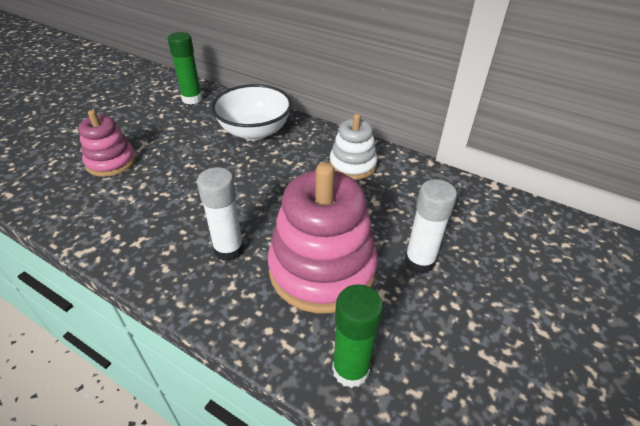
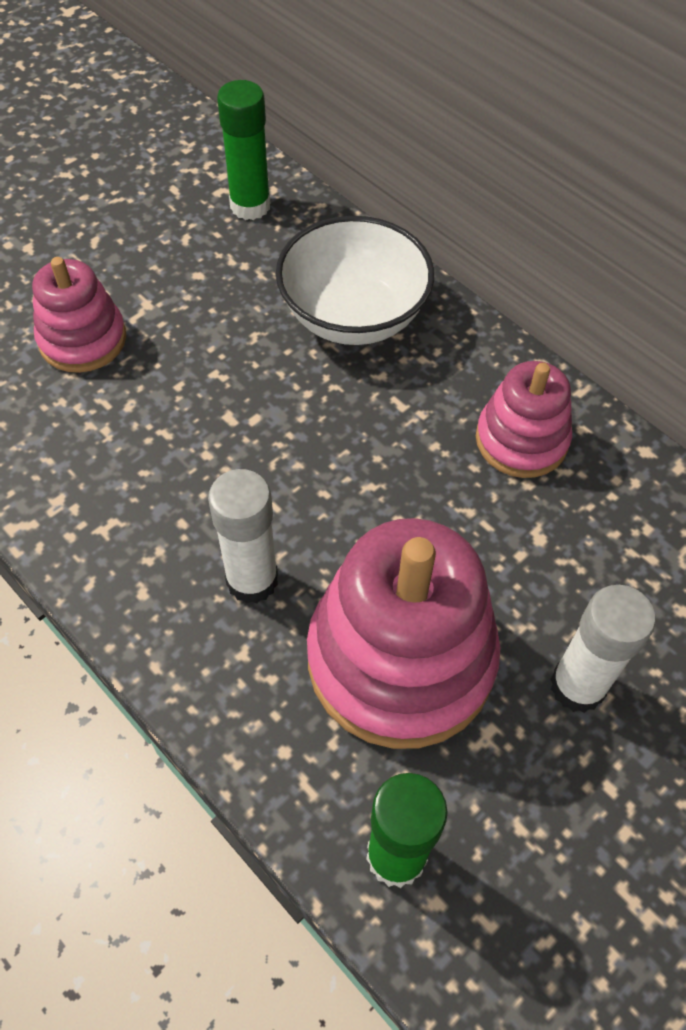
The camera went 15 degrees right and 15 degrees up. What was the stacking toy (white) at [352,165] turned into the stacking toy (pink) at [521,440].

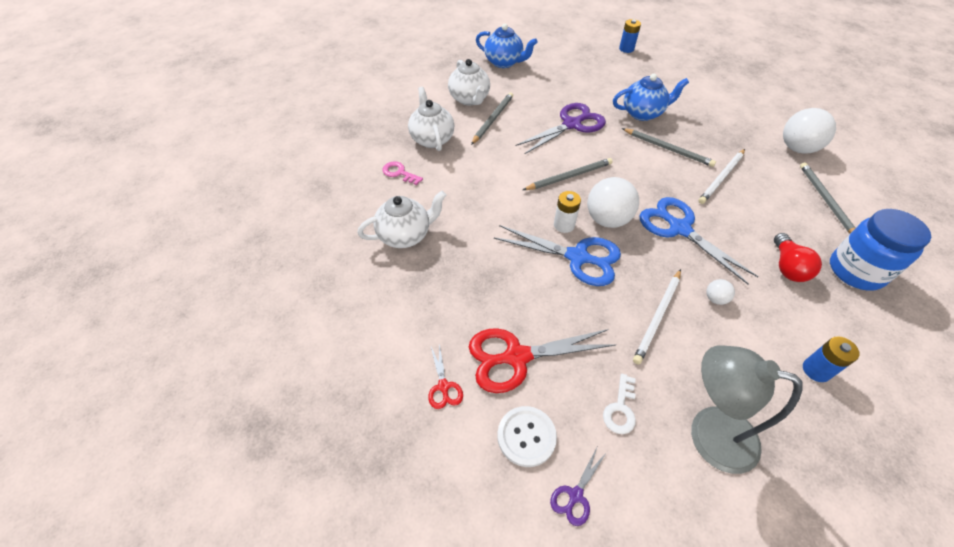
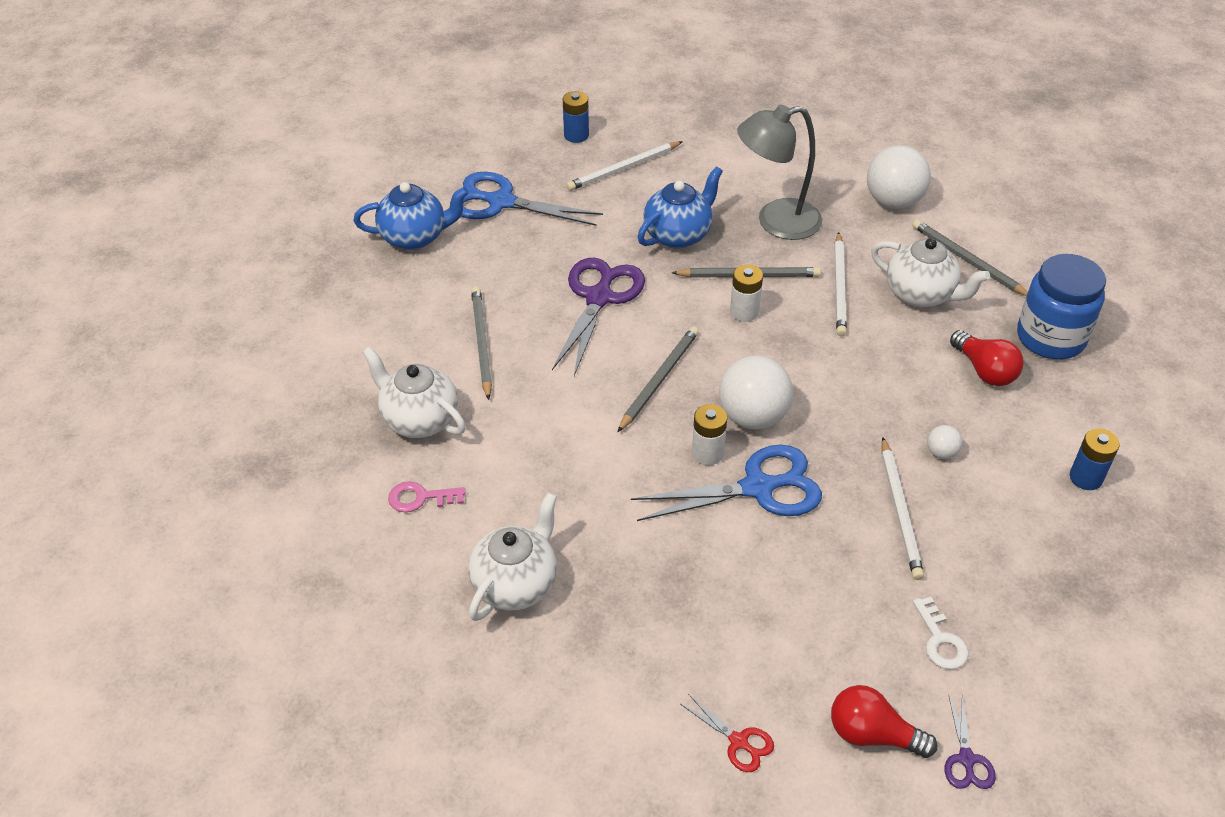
The camera went 35 degrees left and 5 degrees down. The second view lost the scissors (red) at [516,357]. The second view gained the pencil (white) at [623,168]. The second view gained the battery (white) at [744,312]. The teapot (white) ended up elsewhere, having gone from [469,99] to [921,294]. The scissors (blue) ended up elsewhere, having gone from [679,228] to [501,202]. The lamp (grey) ended up elsewhere, having gone from [708,433] to [776,222]. Where the button (white) stood at [526,436], the light bulb (red) came to stand at [872,734].

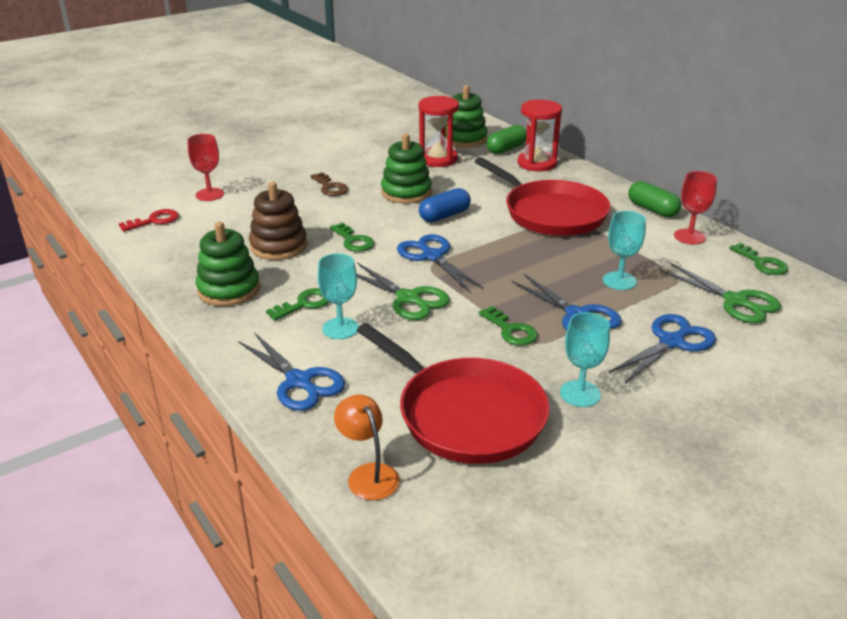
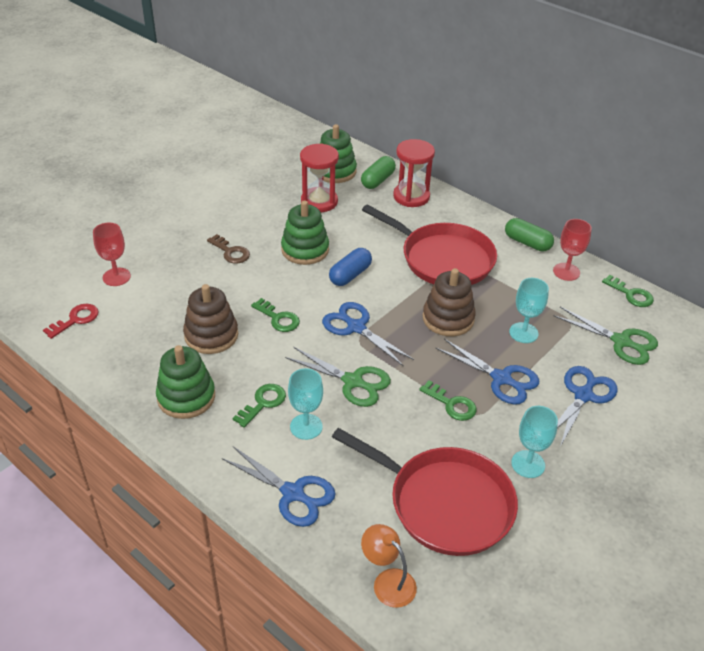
The camera went 15 degrees left and 10 degrees up. The second view gained the stacking toy (brown) at [448,319].

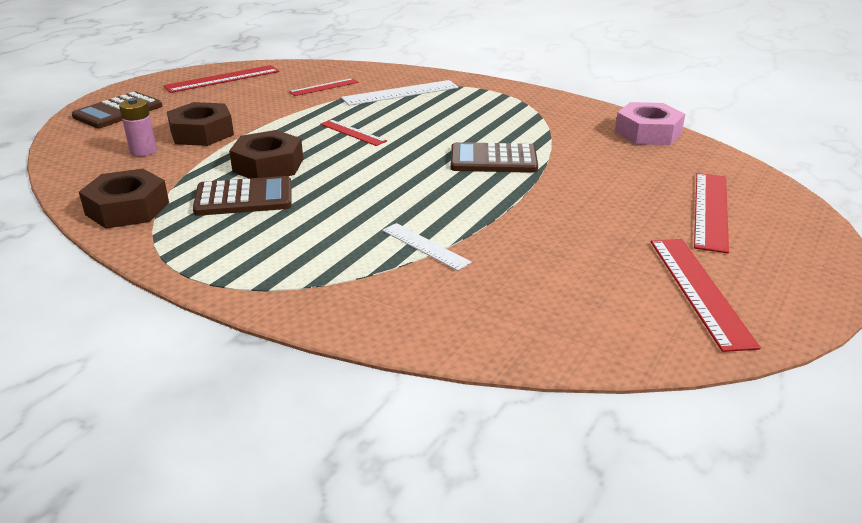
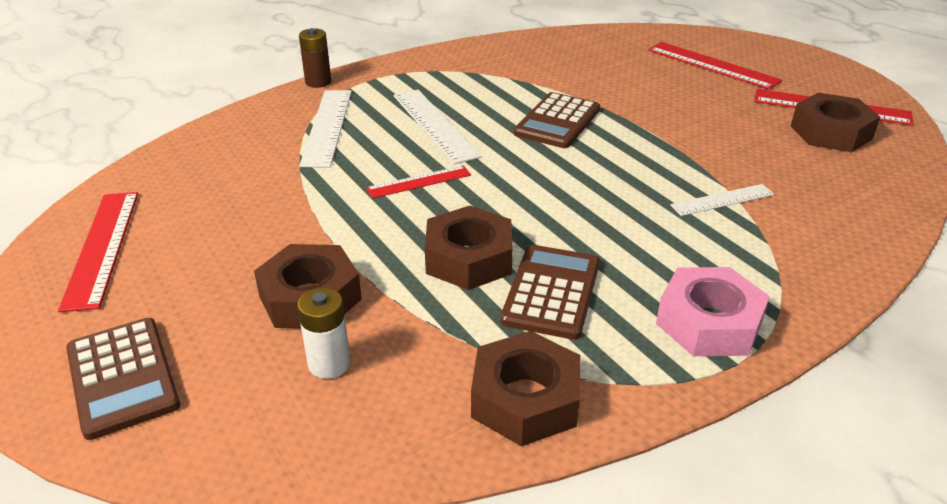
The camera went 65 degrees left and 5 degrees up. The second view lost the ruler (red) at [324,87]. The second view gained the battery (brown) at [318,82]. The second view gained the ruler (white) at [434,125]. The second view gained the nut (brown) at [831,132]. The nut (pink) ended up elsewhere, having gone from [648,133] to [709,323]. What was the battery (pink) at [143,151] turned into the battery (white) at [329,364].

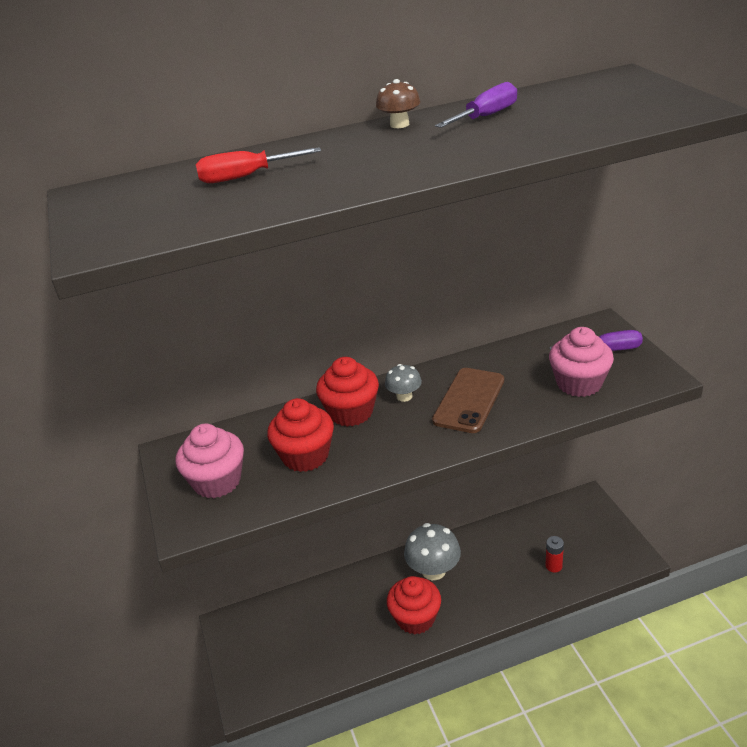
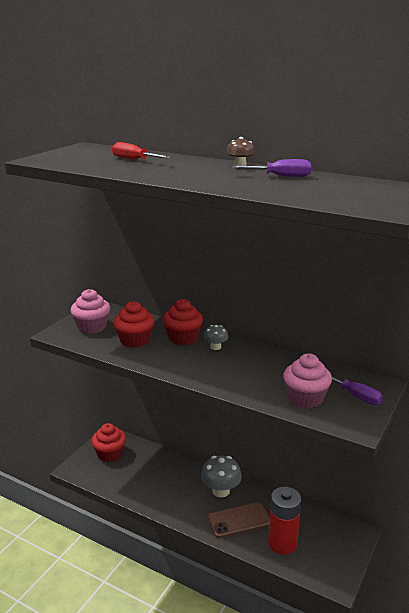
The camera went 45 degrees right and 10 degrees down. The cupcake (red) ended up elsewhere, having gone from [415,618] to [110,454]. The phone (brown) ended up elsewhere, having gone from [469,400] to [239,520]. The size of the battery (red) at [553,566] changed by a factor of 2.19.

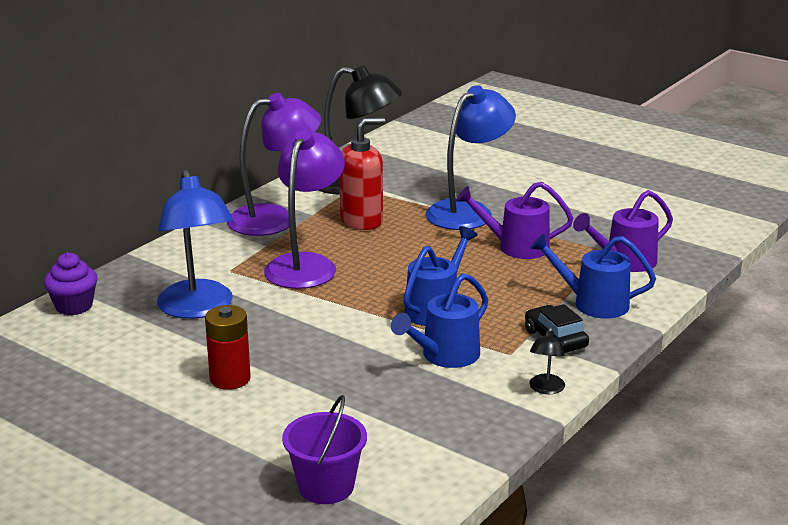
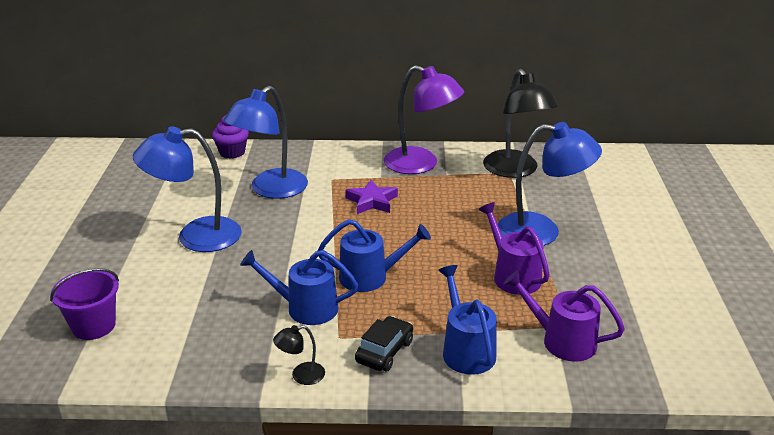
The camera went 55 degrees right and 5 degrees up. The second view lost the soap dispenser (red) at [362,221]. Where the battery (red) stood at [230,379], the lamp (blue) came to stand at [196,236]. Where the lamp (purple) stood at [306,264], the star (purple) came to stand at [372,201].

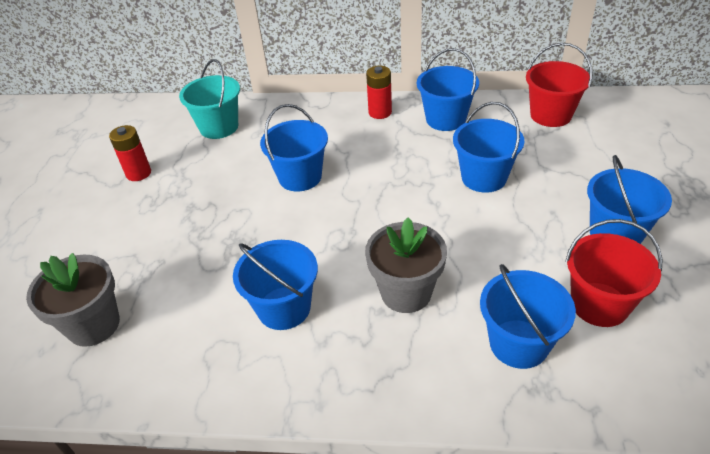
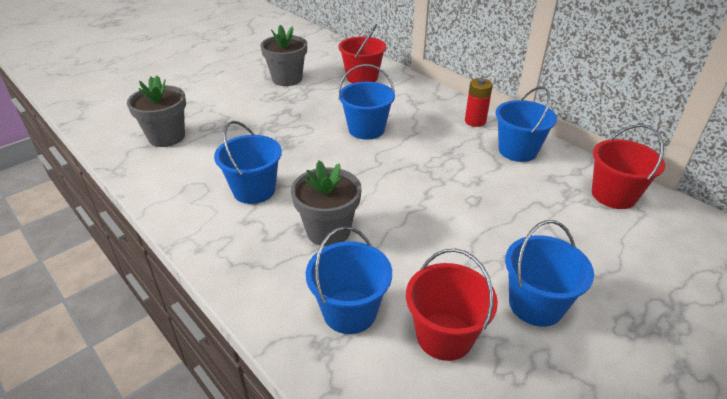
The camera went 40 degrees right and 5 degrees down. The second view lost the bucket (blue) at [484,177]. Where the battery (red) stood at [138,173], the flower pot (grey) came to stand at [287,79]. What was the bucket (turquoise) at [219,127] turned into the bucket (red) at [362,78].

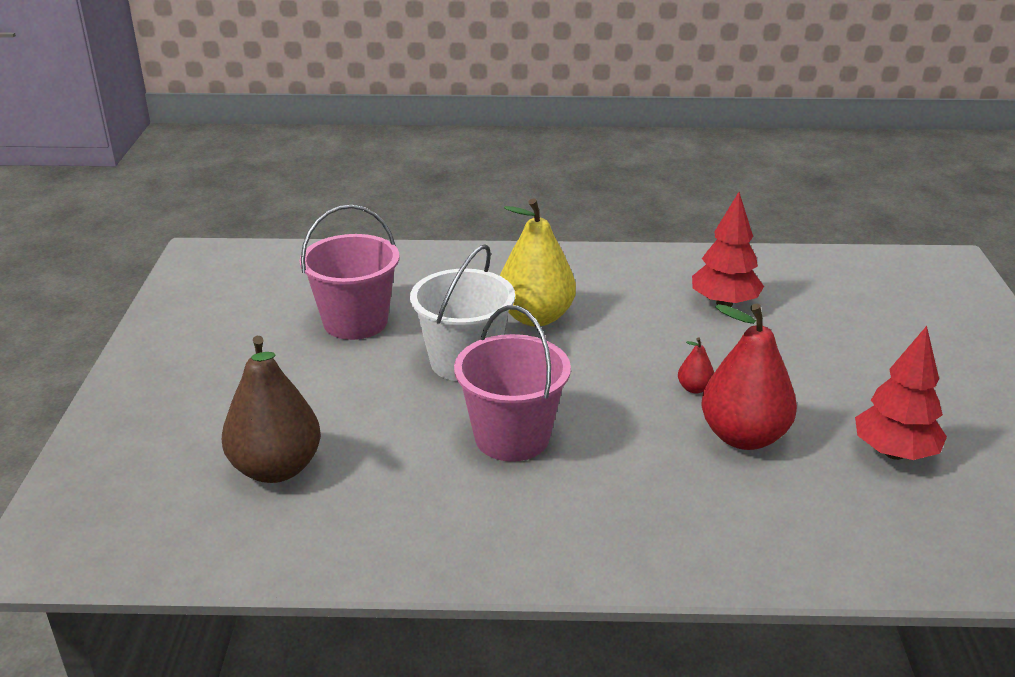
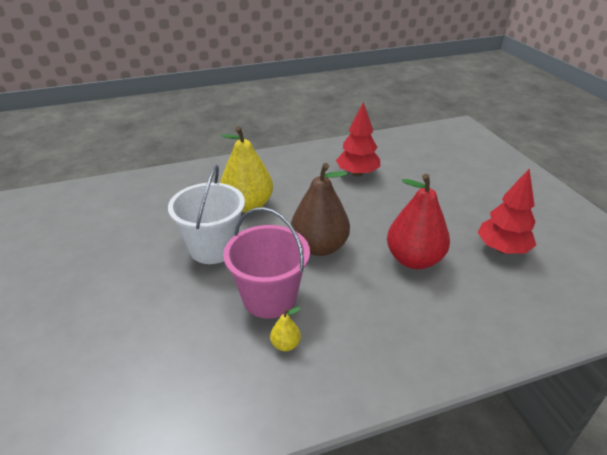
The camera went 20 degrees left and 5 degrees up. The second view lost the bucket (pink) at [355,322]. The second view lost the pear (red) at [694,388]. The second view gained the pear (yellow) at [285,344]. The pear (brown) ended up elsewhere, having gone from [276,468] to [319,247].

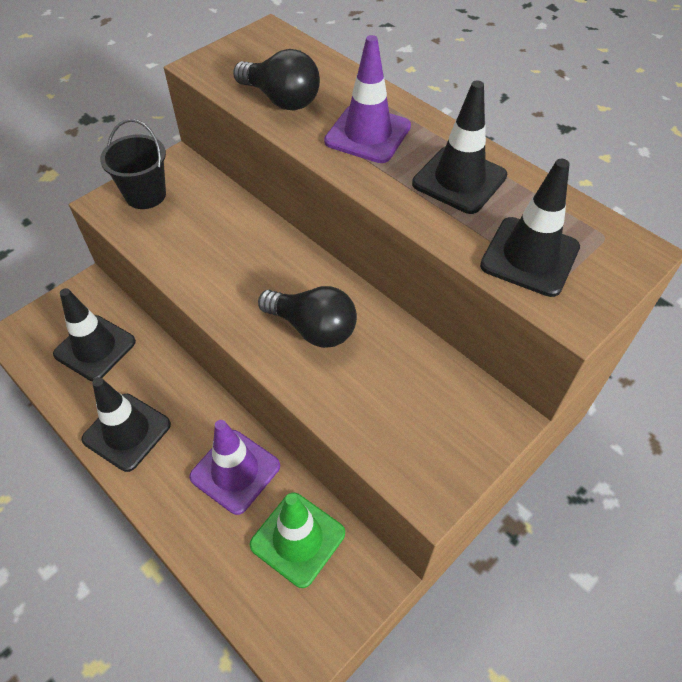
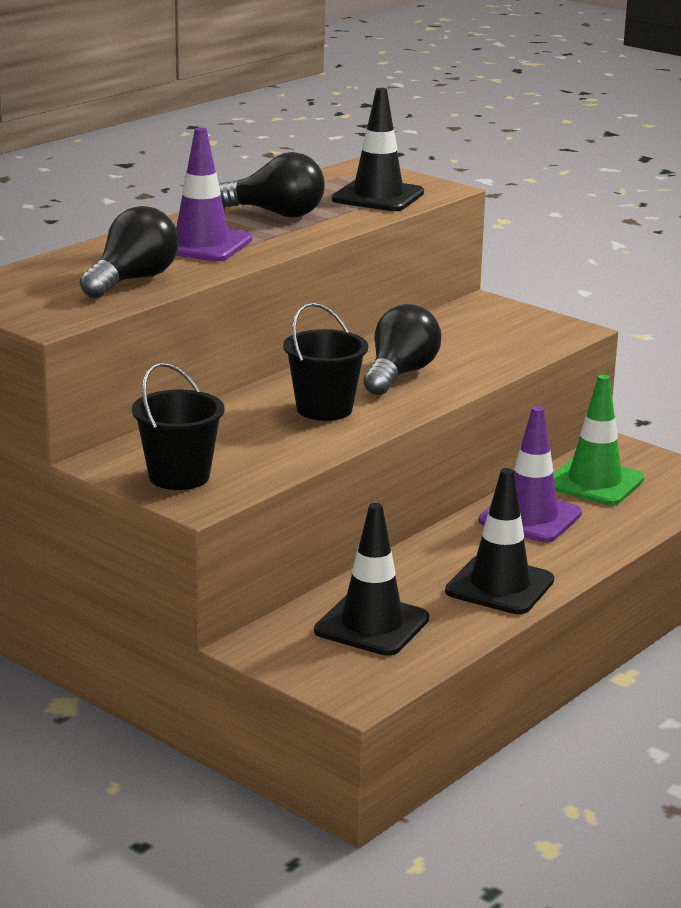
The camera went 95 degrees left and 30 degrees down. The second view gained the bucket (black) at [324,409]. Where the traffic cone (black) stood at [459,180], the light bulb (black) came to stand at [276,213].

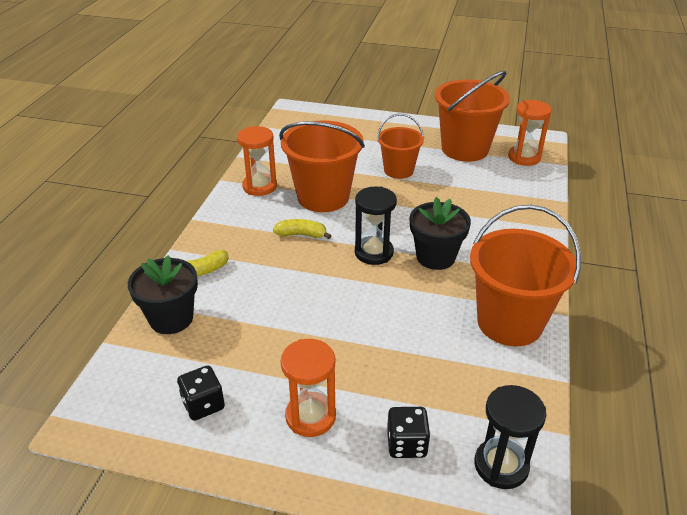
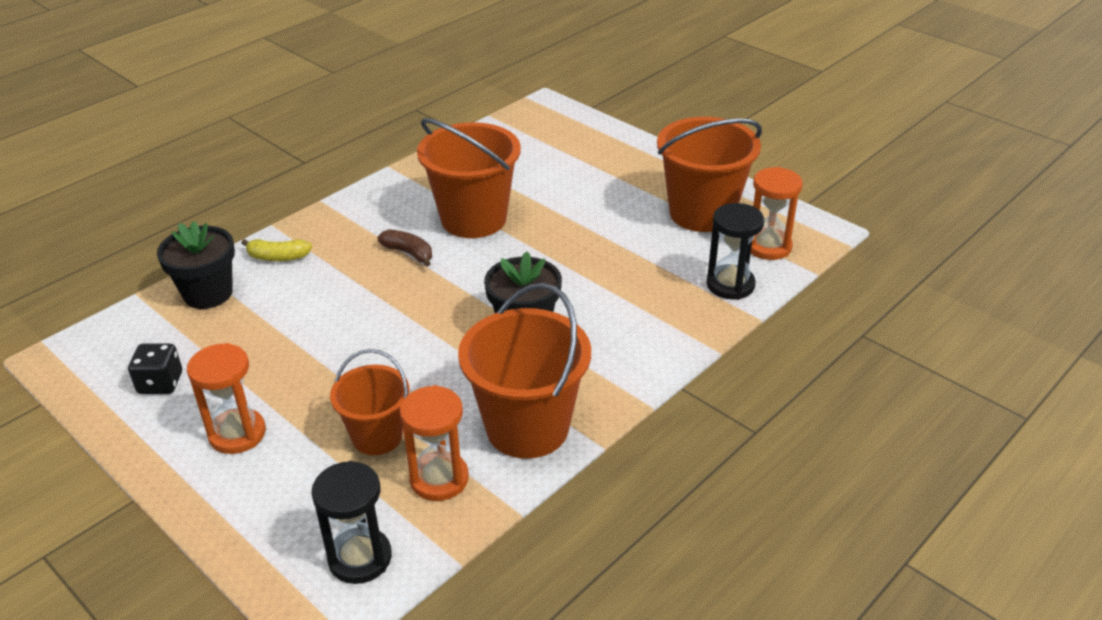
The camera went 30 degrees right and 0 degrees up. The second view lost the dice (black) at [406,444]. The hourglass (orange) ended up elsewhere, having gone from [259,186] to [439,479]. The hourglass (black) ended up elsewhere, having gone from [374,252] to [730,285]. The bucket (orange) ended up elsewhere, having gone from [398,170] to [377,436]. What was the banana (yellow) at [301,235] turned into the banana (brown) at [409,253].

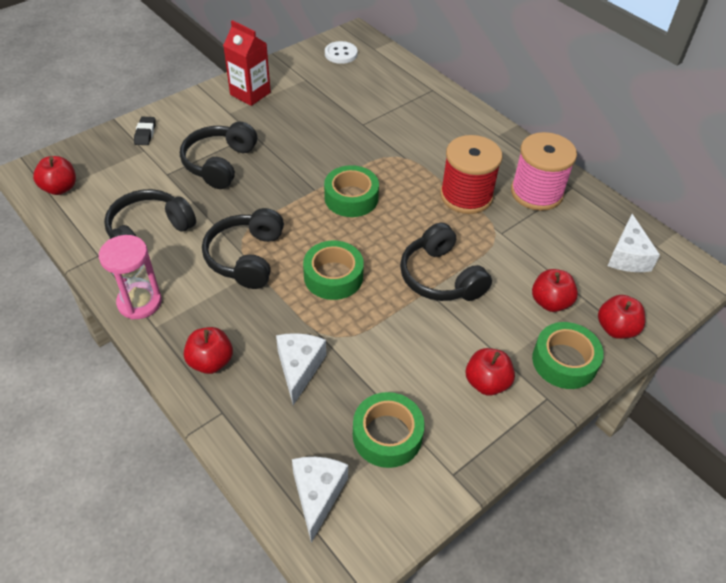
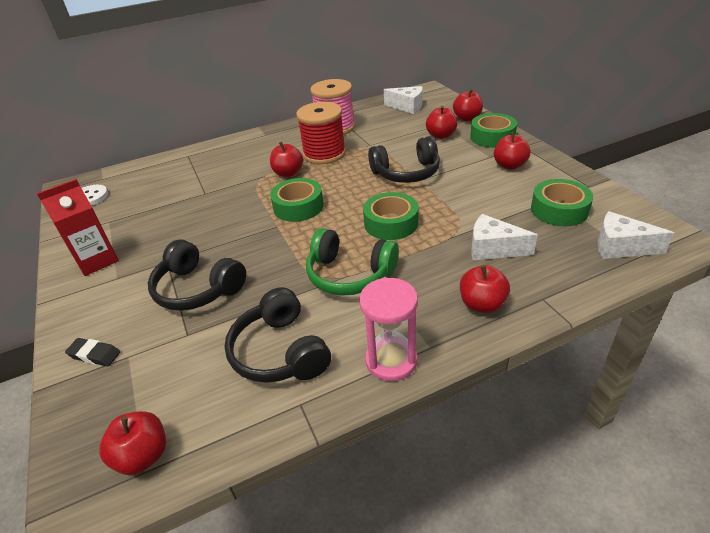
The camera went 70 degrees left and 10 degrees down. The second view gained the apple (red) at [288,173]. What was the headphones (black) at [246,257] turned into the headphones (green) at [349,274].

